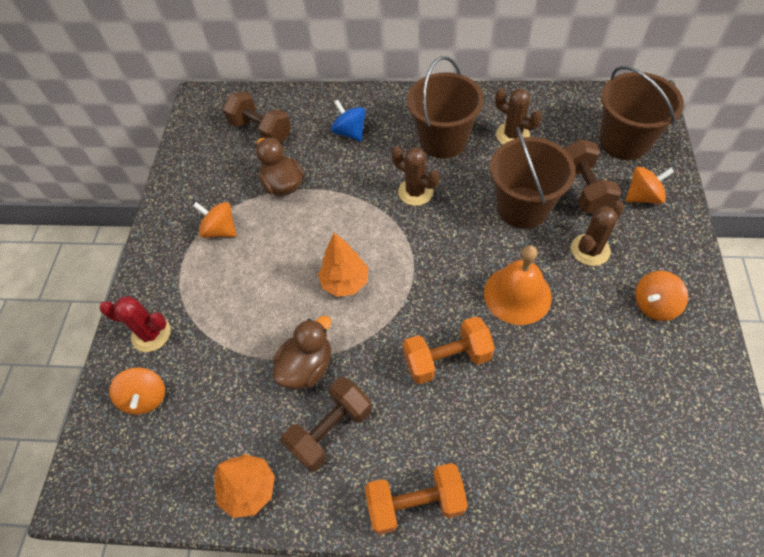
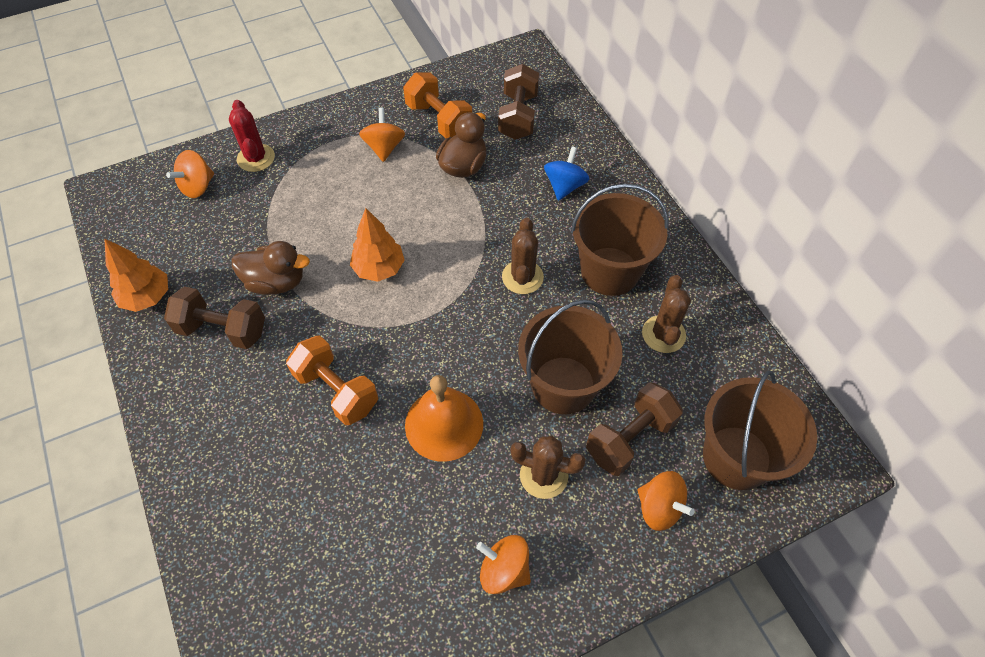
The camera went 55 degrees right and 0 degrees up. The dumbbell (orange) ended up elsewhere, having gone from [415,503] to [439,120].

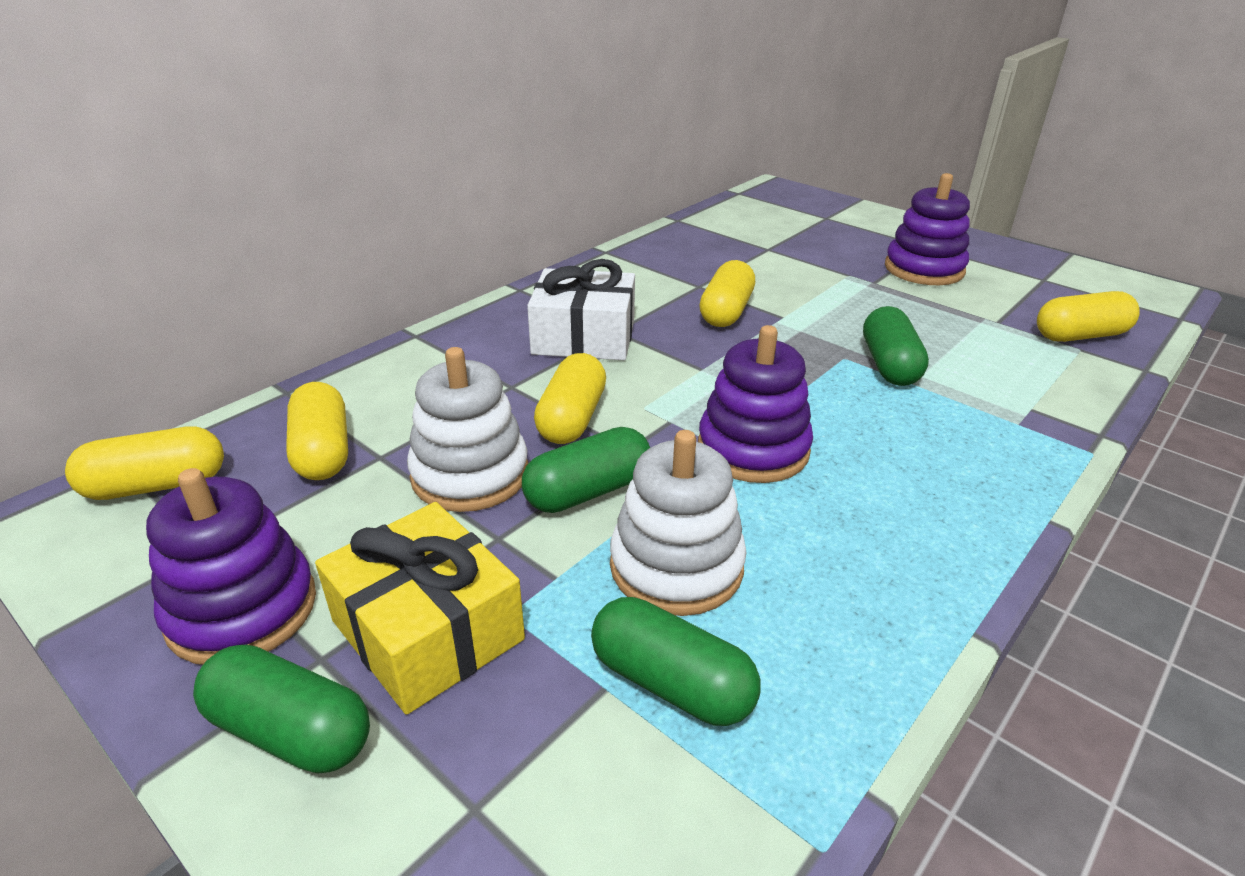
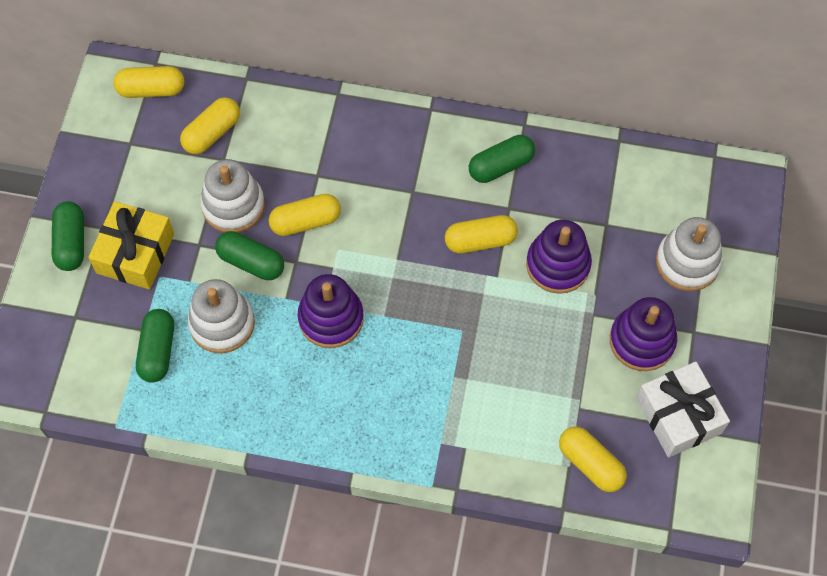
The camera went 60 degrees right and 30 degrees up. The second view gained the stacking toy (white) at [687,262]. The stacking toy (purple) ended up elsewhere, having gone from [242,609] to [558,265]. The gift (white) ended up elsewhere, having gone from [584,337] to [678,415]. The capsule (green) ended up elsewhere, having gone from [889,365] to [500,166]. The capsule (yellow) at [156,485] ended up facing another way, 45 degrees counterclockwise from before.

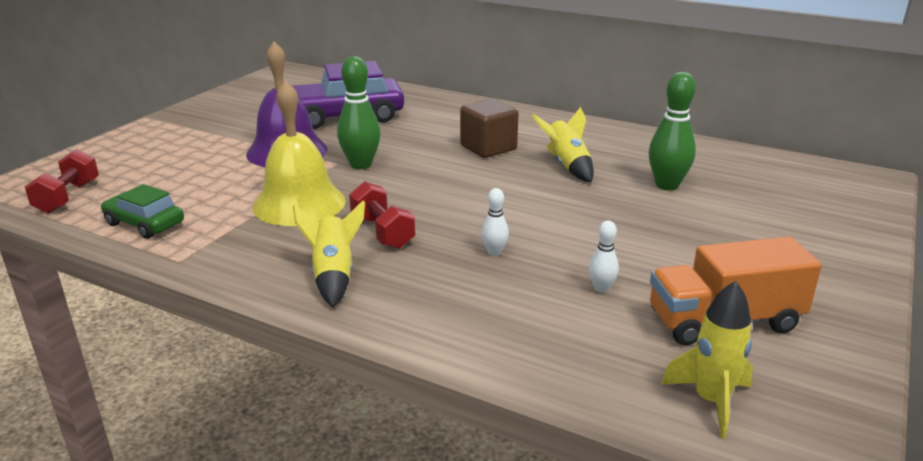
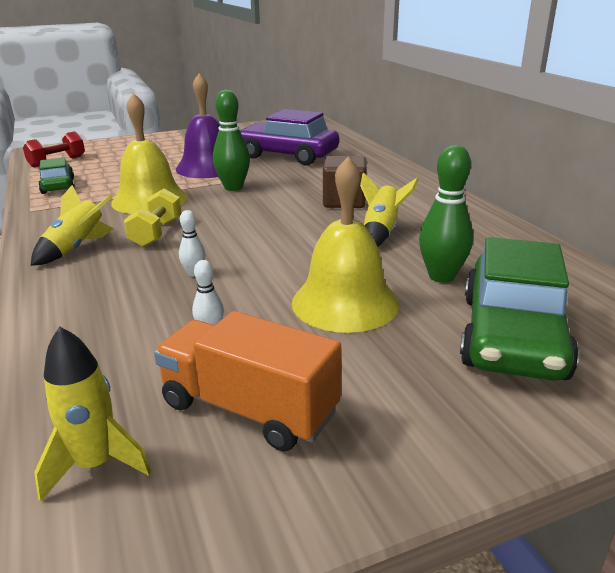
The camera went 40 degrees right and 0 degrees up. The second view gained the bell (yellow) at [345,302]. The second view gained the car (green) at [512,336]. What was the dumbbell (red) at [382,232] turned into the dumbbell (yellow) at [156,233].

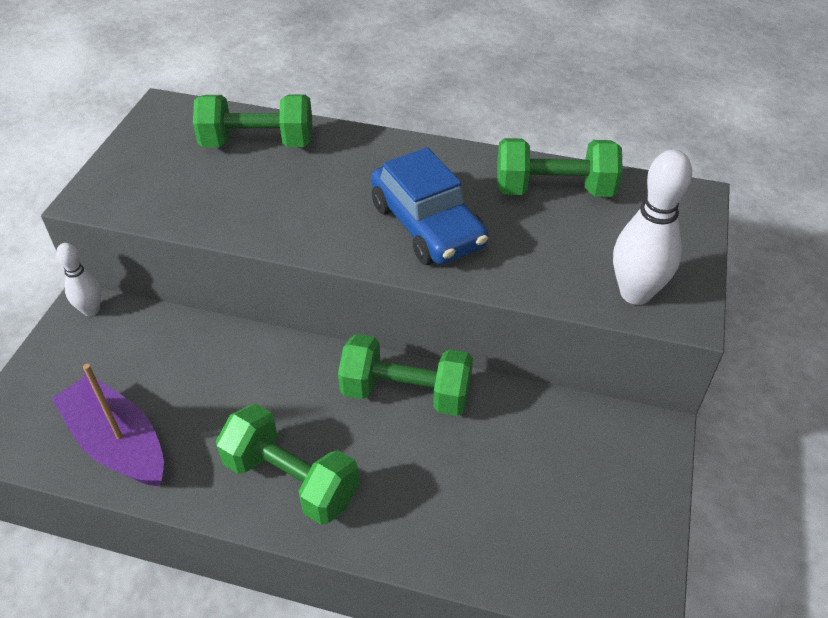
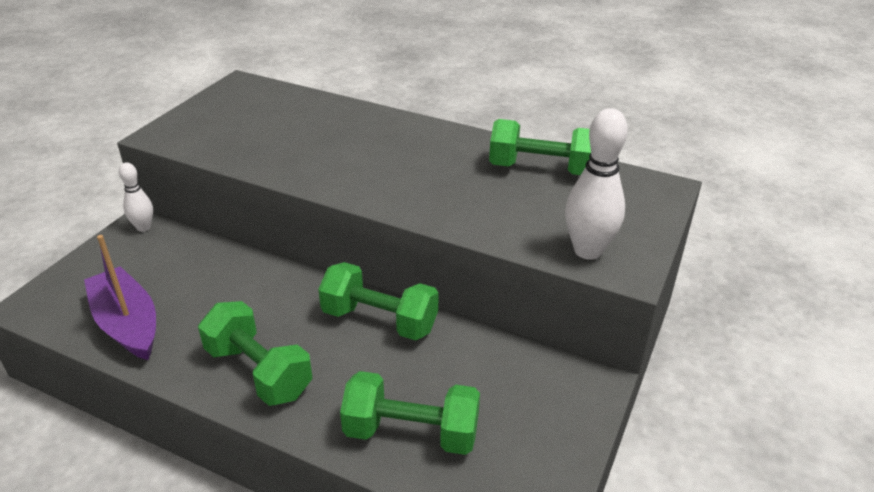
The camera went 10 degrees right and 10 degrees down. The second view lost the car (blue) at [427,225]. The dumbbell (green) ended up elsewhere, having gone from [258,143] to [411,433].

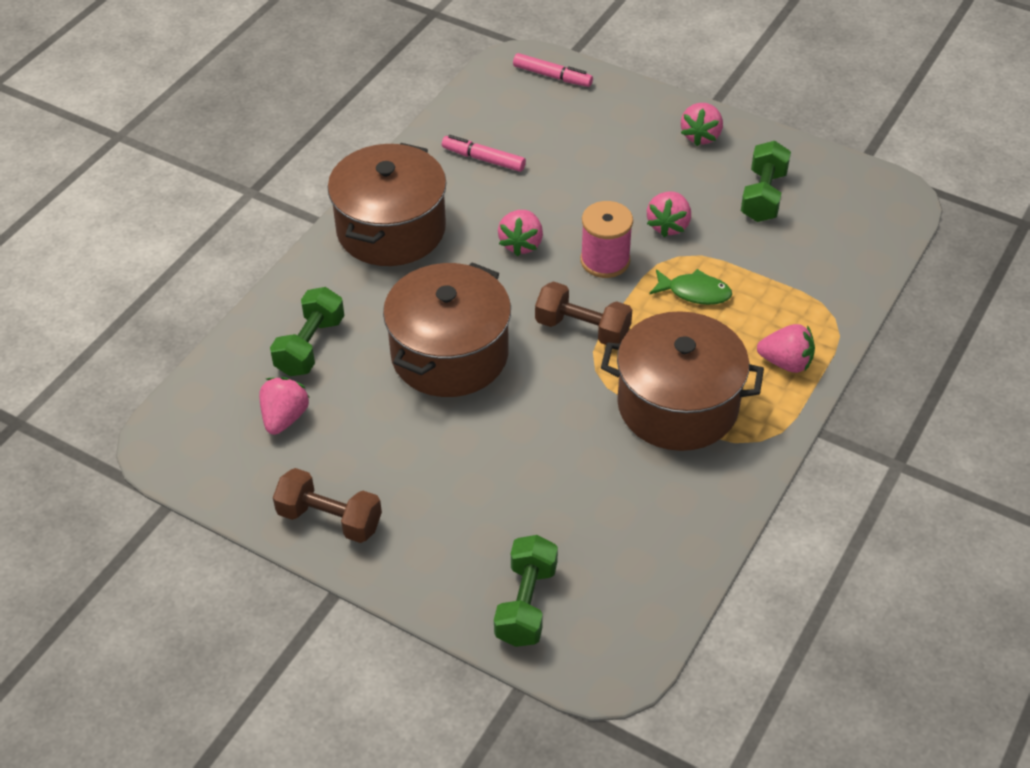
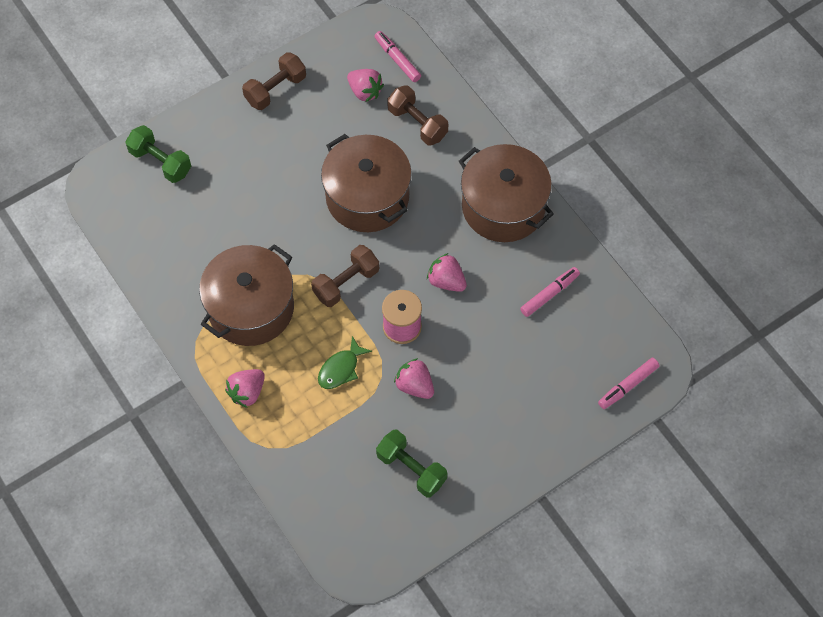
The camera went 115 degrees right and 15 degrees up. The second view lost the strawberry (pink) at [701,136]. The second view gained the marker (pink) at [397,59]. What was the dumbbell (green) at [310,346] turned into the dumbbell (brown) at [417,123].

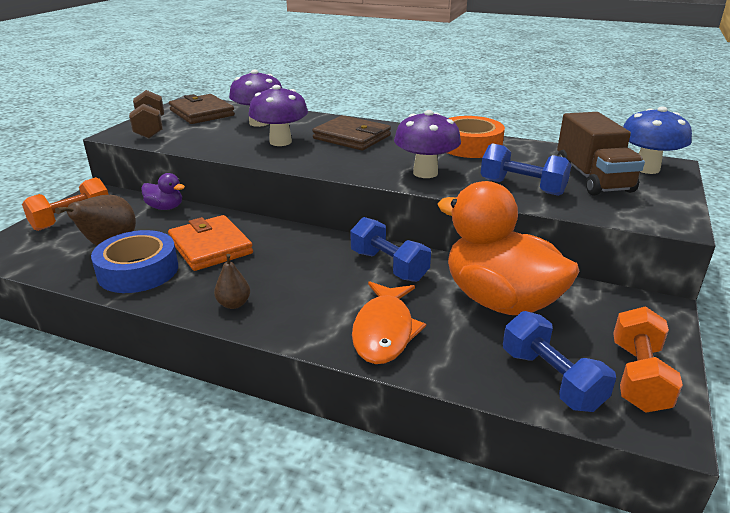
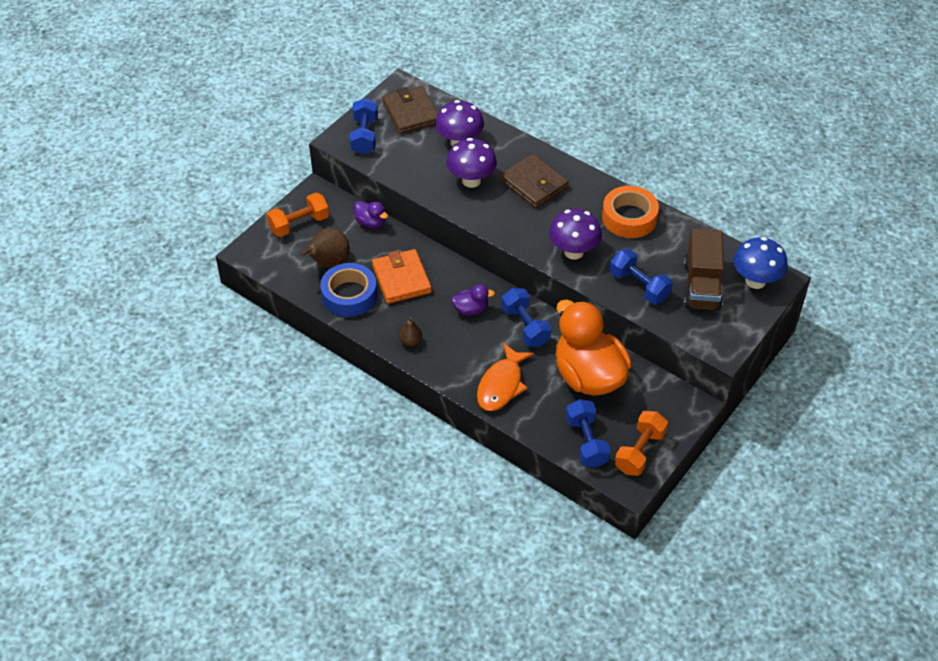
The camera went 15 degrees right and 20 degrees up. The second view gained the duck (purple) at [471,309]. What was the dumbbell (brown) at [150,129] turned into the dumbbell (blue) at [364,136].

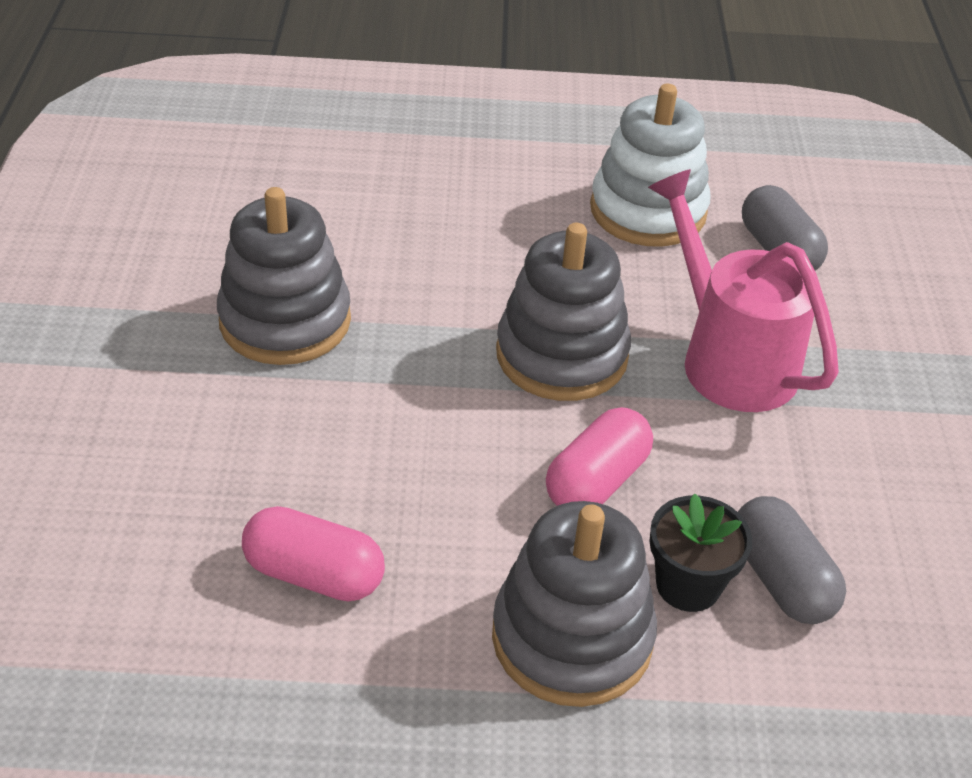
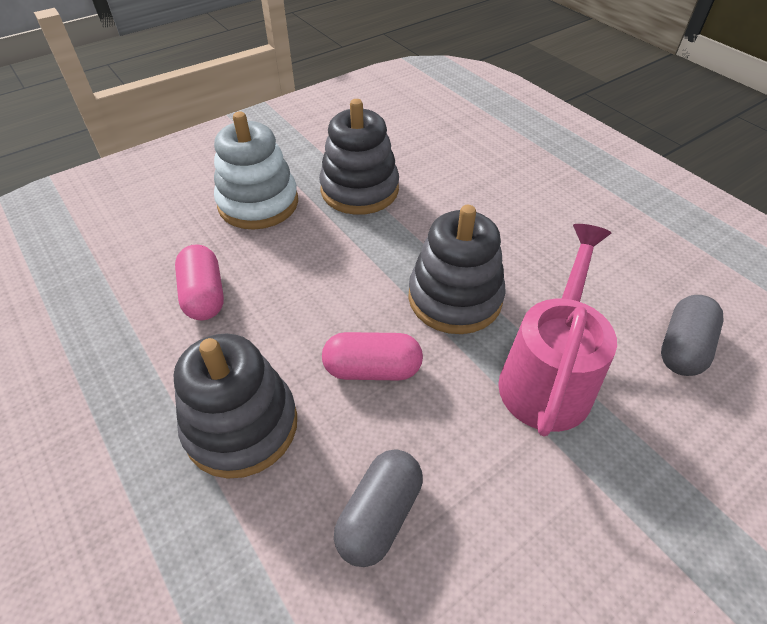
The camera went 55 degrees right and 5 degrees up. The second view lost the flower pot (black) at [688,585]. The stacking toy (white) ended up elsewhere, having gone from [648,211] to [258,203].

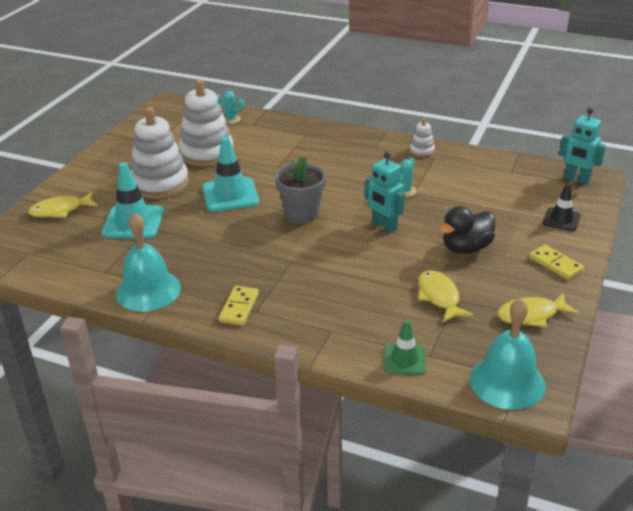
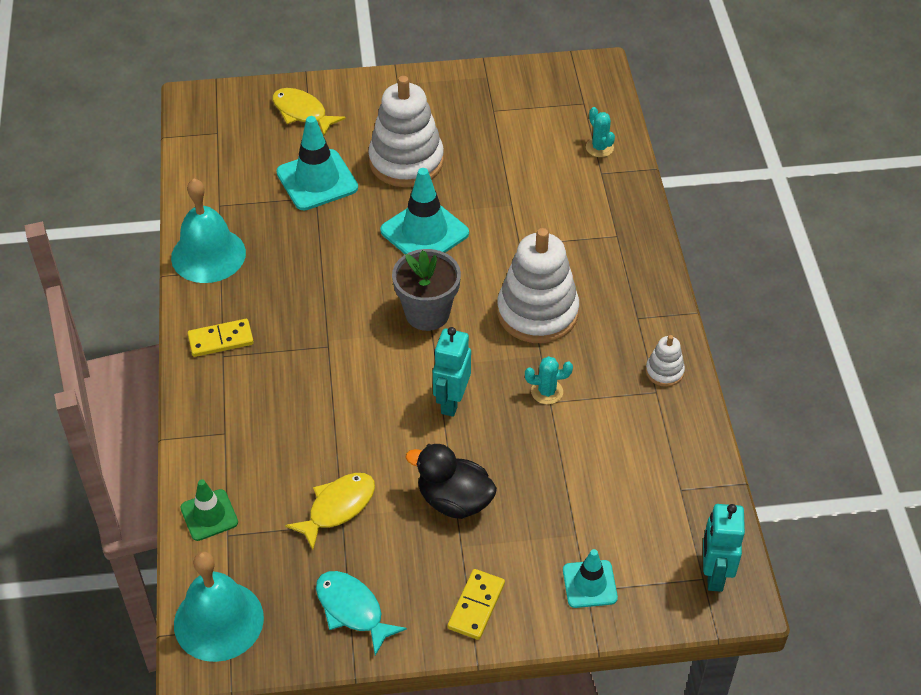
The camera went 60 degrees right and 15 degrees up. The stacking toy (white) ended up elsewhere, having gone from [207,153] to [537,312]. What was the fish (yellow) at [531,315] turned into the fish (turquoise) at [352,610]. What was the traffic cone (black) at [561,219] turned into the traffic cone (turquoise) at [589,584].

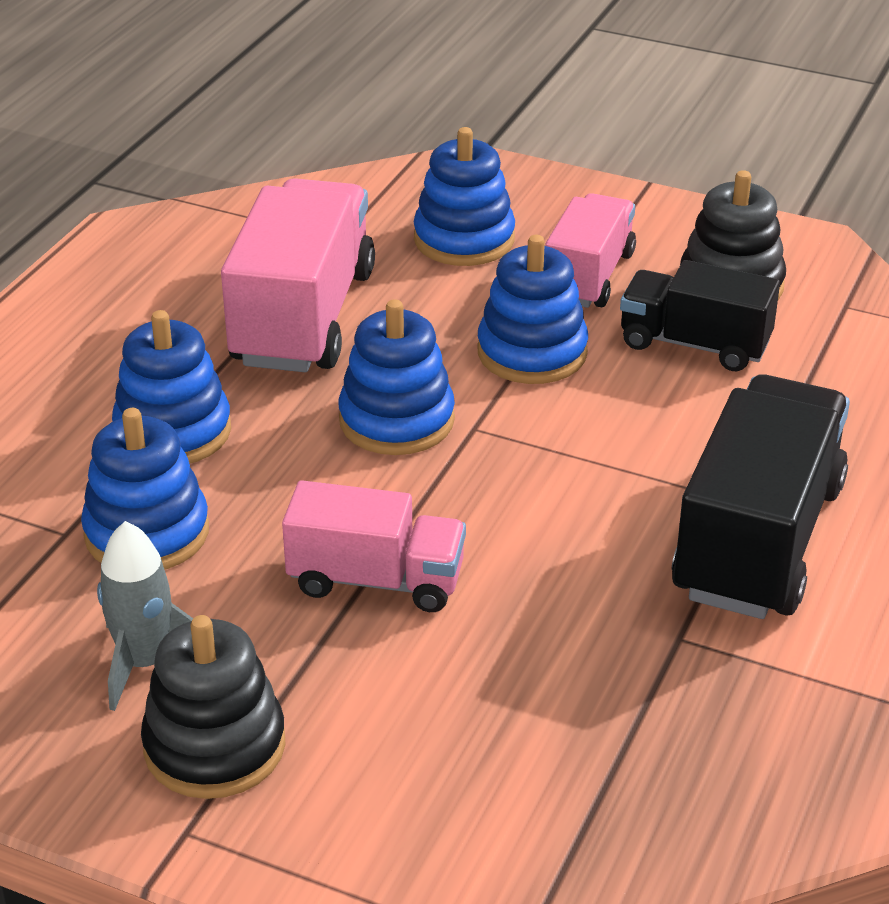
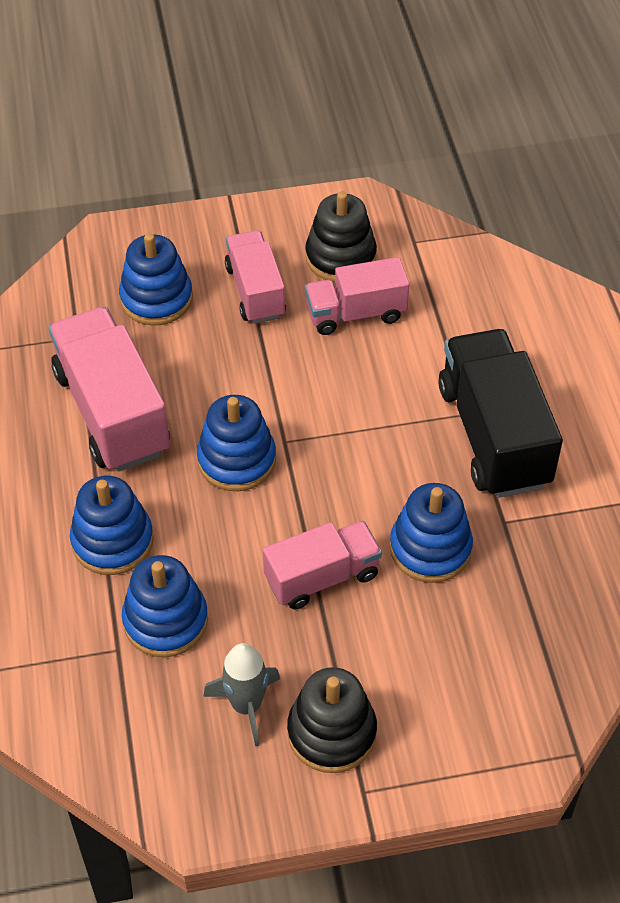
The camera went 35 degrees left and 15 degrees up. The stacking toy (blue) ended up elsewhere, having gone from [532,352] to [430,548]. What was the truck (black) at [694,344] turned into the truck (pink) at [355,313].

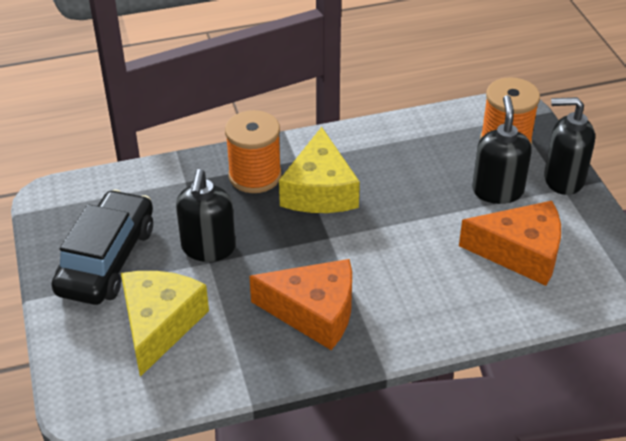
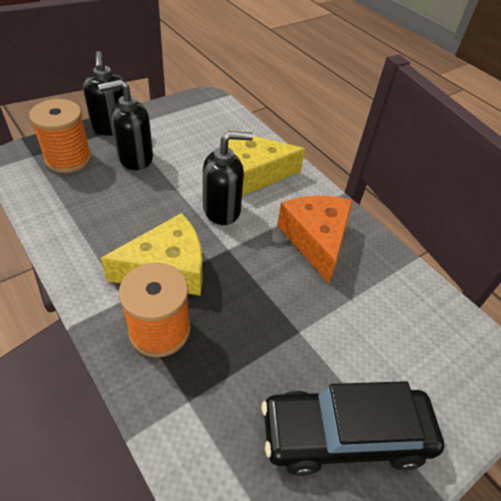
The camera went 115 degrees left and 5 degrees up. The second view lost the cheese (orange) at [520,252]. The cheese (yellow) ended up elsewhere, having gone from [159,324] to [254,174]. The soap dispenser (black) ended up elsewhere, having gone from [208,248] to [222,210].

